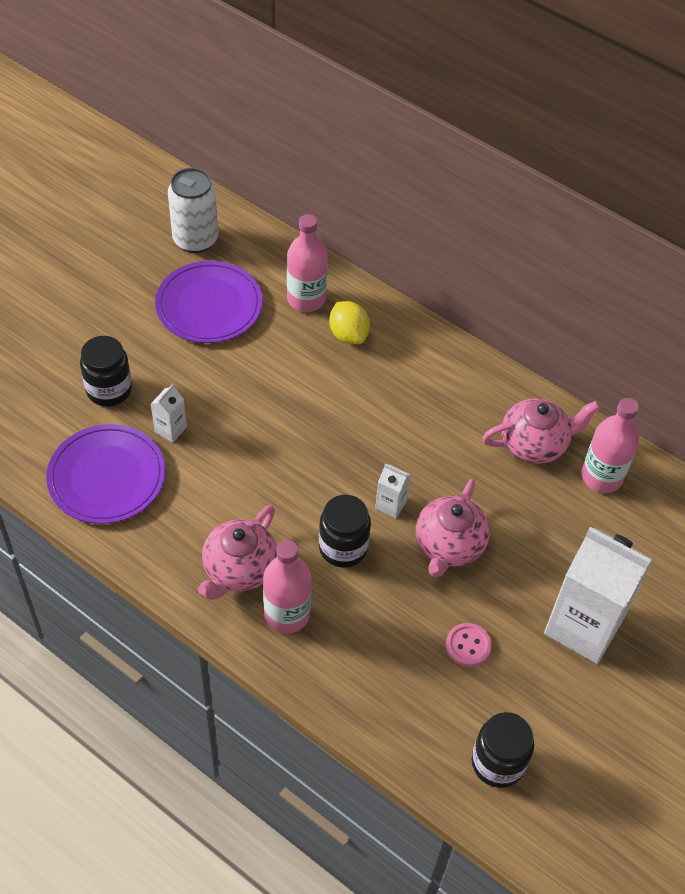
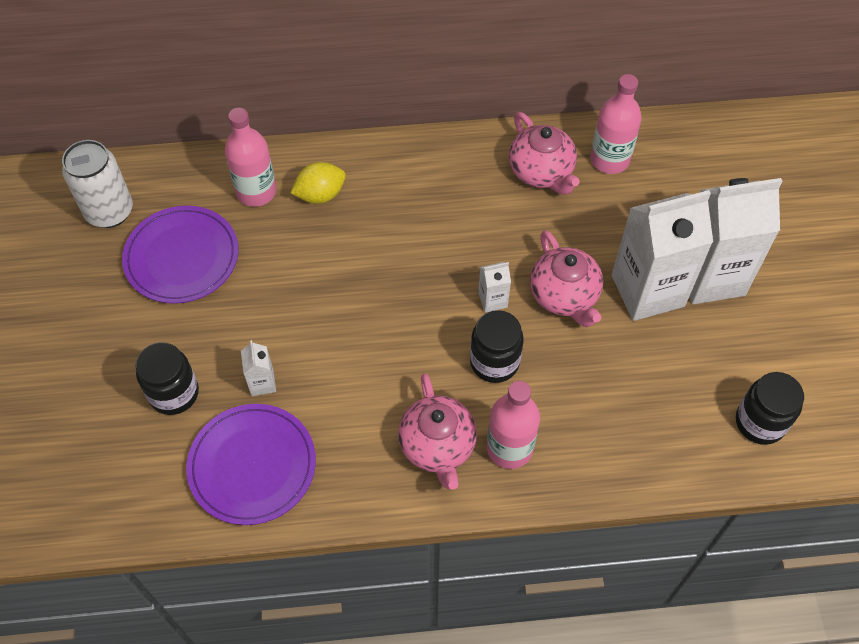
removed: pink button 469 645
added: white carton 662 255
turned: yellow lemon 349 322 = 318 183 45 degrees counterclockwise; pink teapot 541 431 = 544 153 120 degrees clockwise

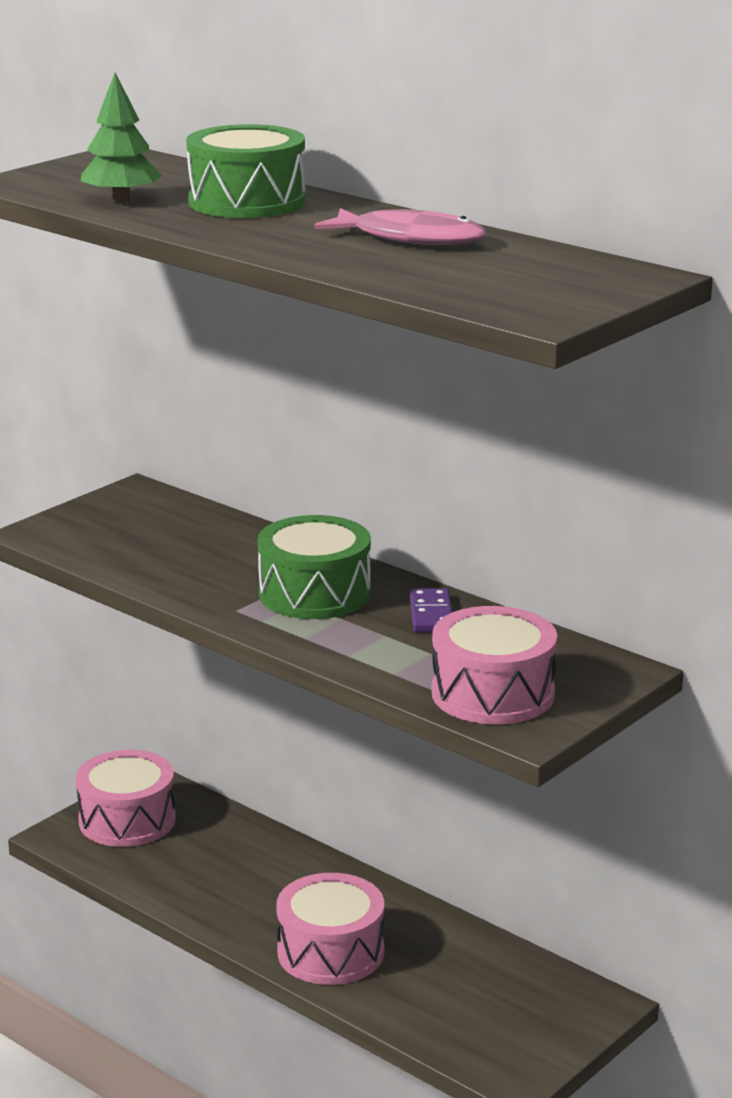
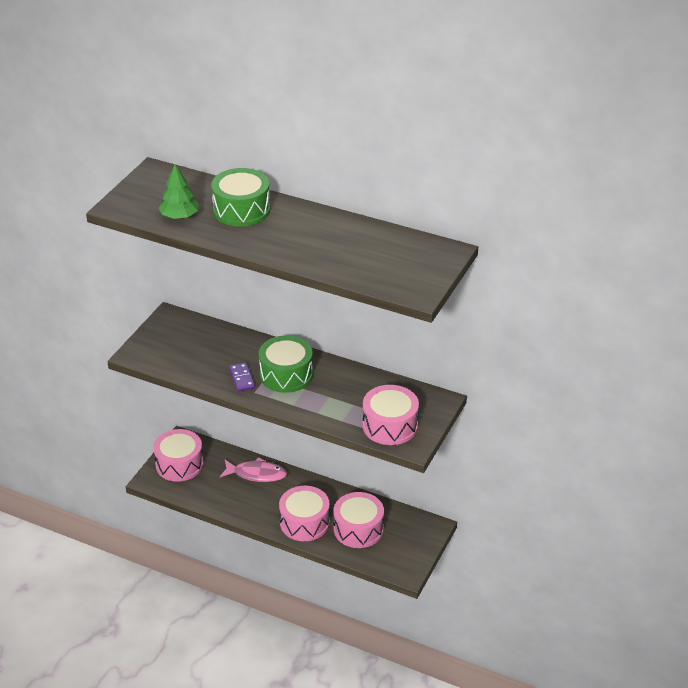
added: pink drum 358 520
moved: pink fish 400 226 to 253 469; purple domino 431 610 to 242 377

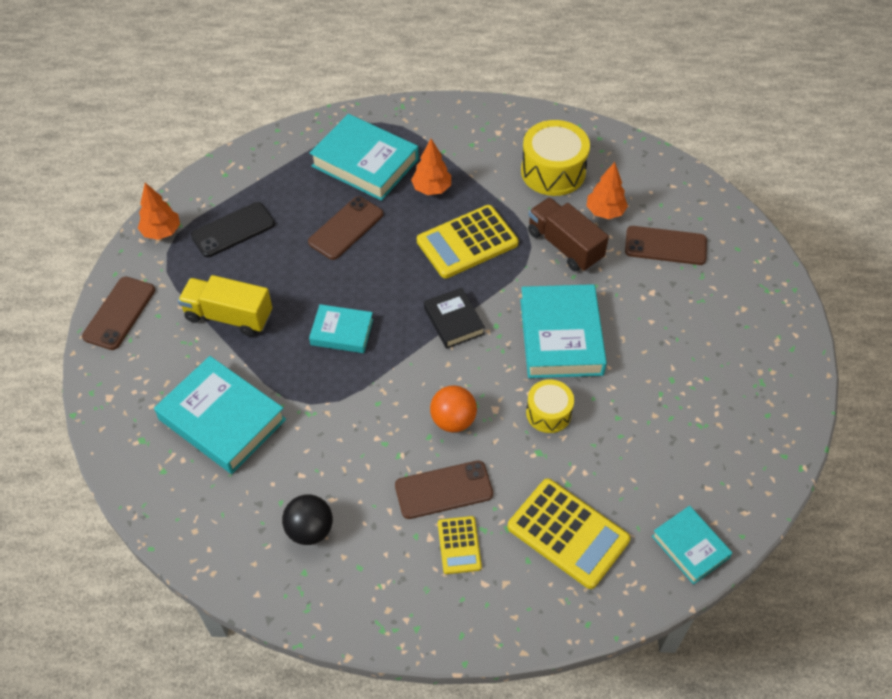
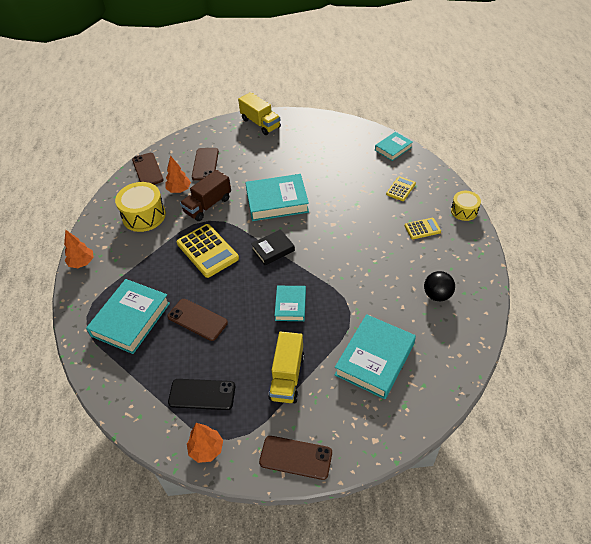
removed: orange ball 453 408
added: yellow truck 259 113
moved: orange tree 431 167 to 79 249; brown phone 444 490 to 147 169; yellow drum 550 406 to 466 206
turned: black phone 233 229 = 201 394 45 degrees counterclockwise
resized: yellow calculator 569 534 = 401 188 x0.54

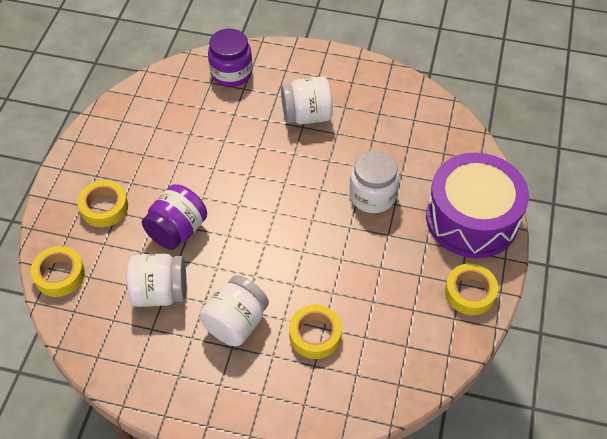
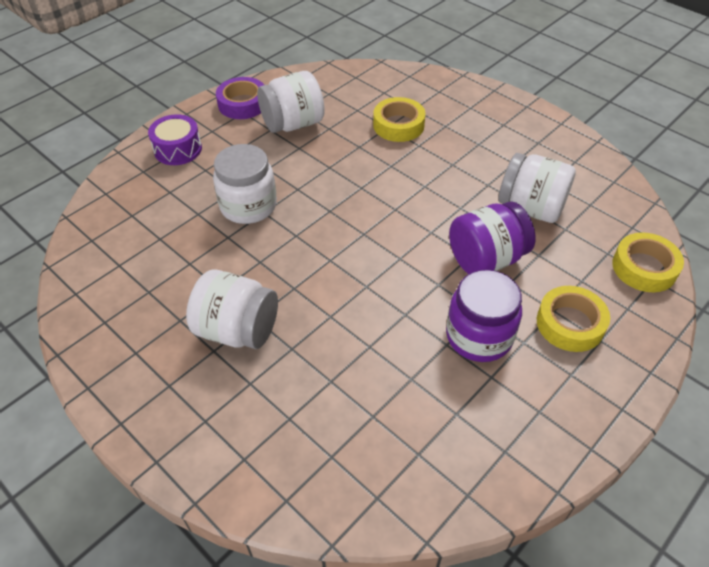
moved: white jar 234 310 to 291 102; purple jar 230 58 to 484 316
recoloured: yellow tape 471 289 to purple tape 240 98
resized: purple drum 477 205 = 175 139 x0.46

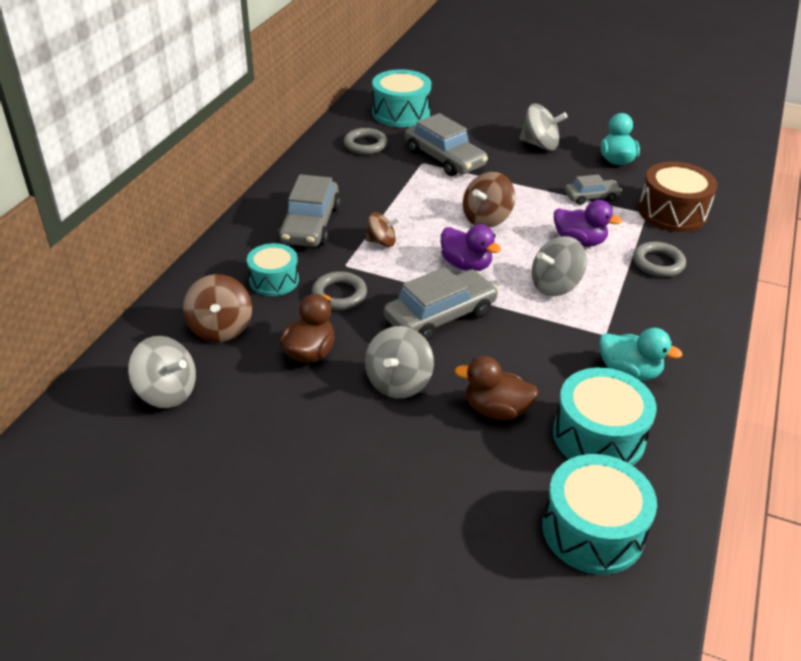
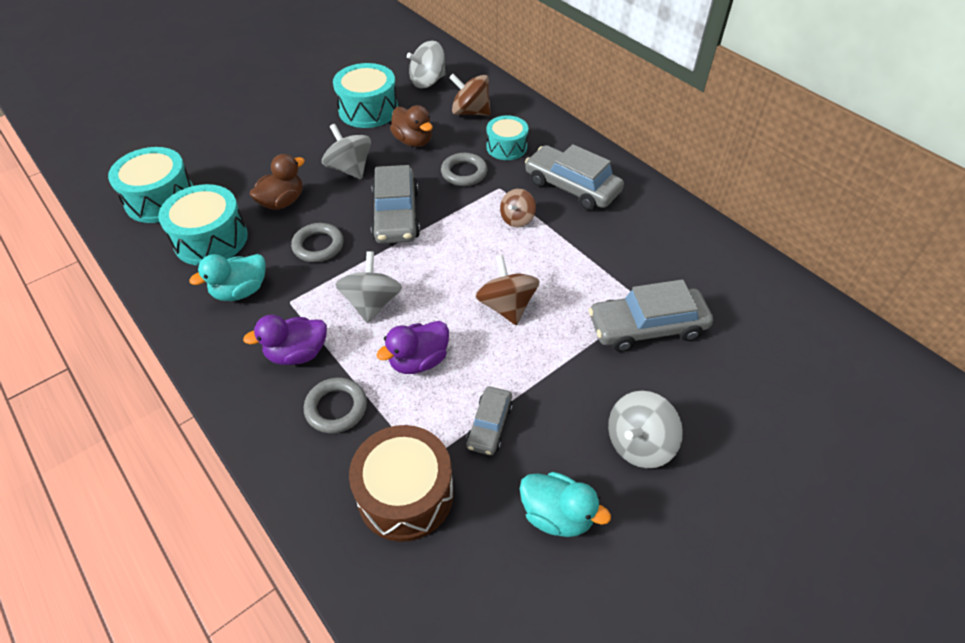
moved: purple duck 471 247 to 285 340; grey ring 365 141 to 317 242; turquoise drum 401 98 to 365 95

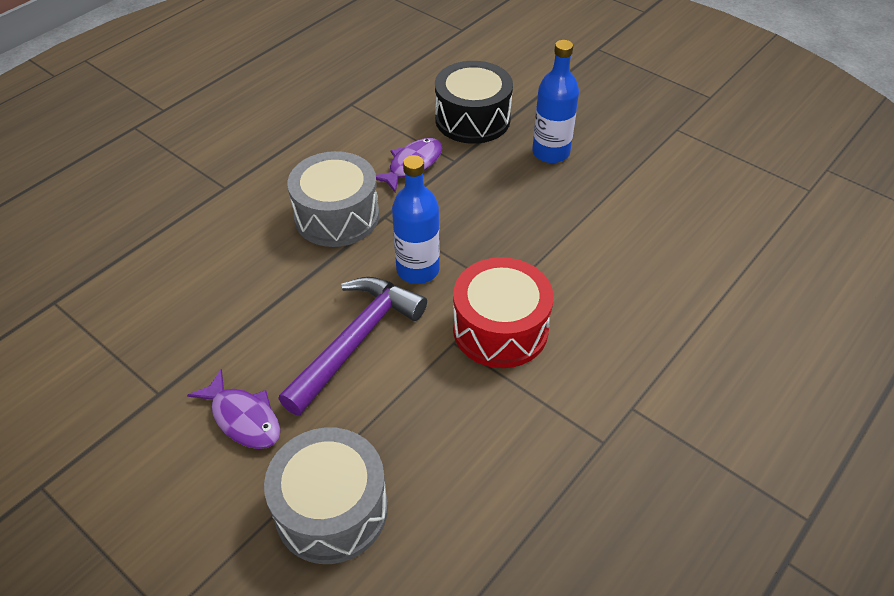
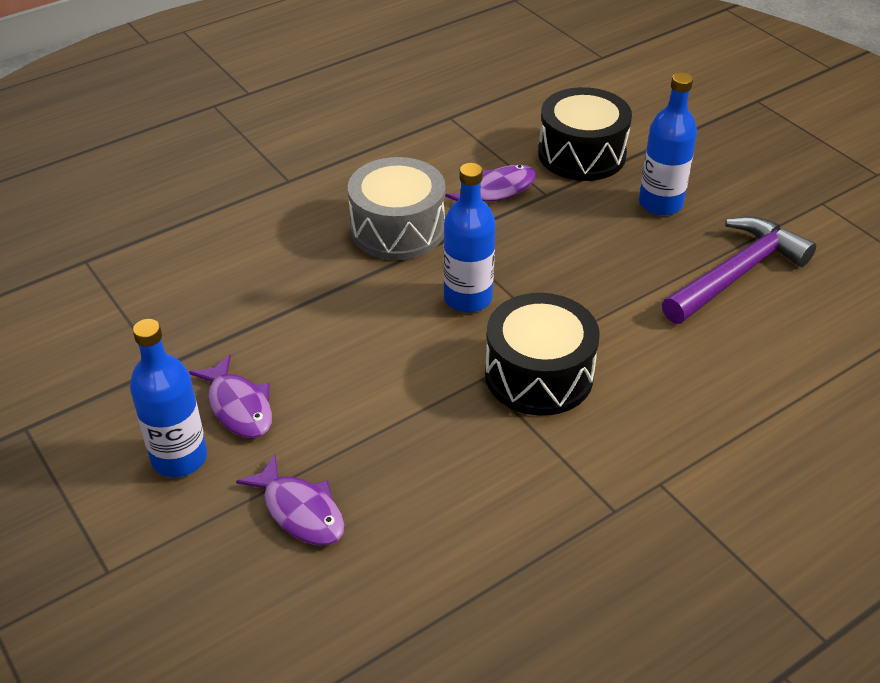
added: blue bottle 168 398
moved: purple hammer 352 346 to 739 270
replaced: grey drum 326 495 to purple fish 290 500
recoloured: red drum 503 312 to black drum 542 354

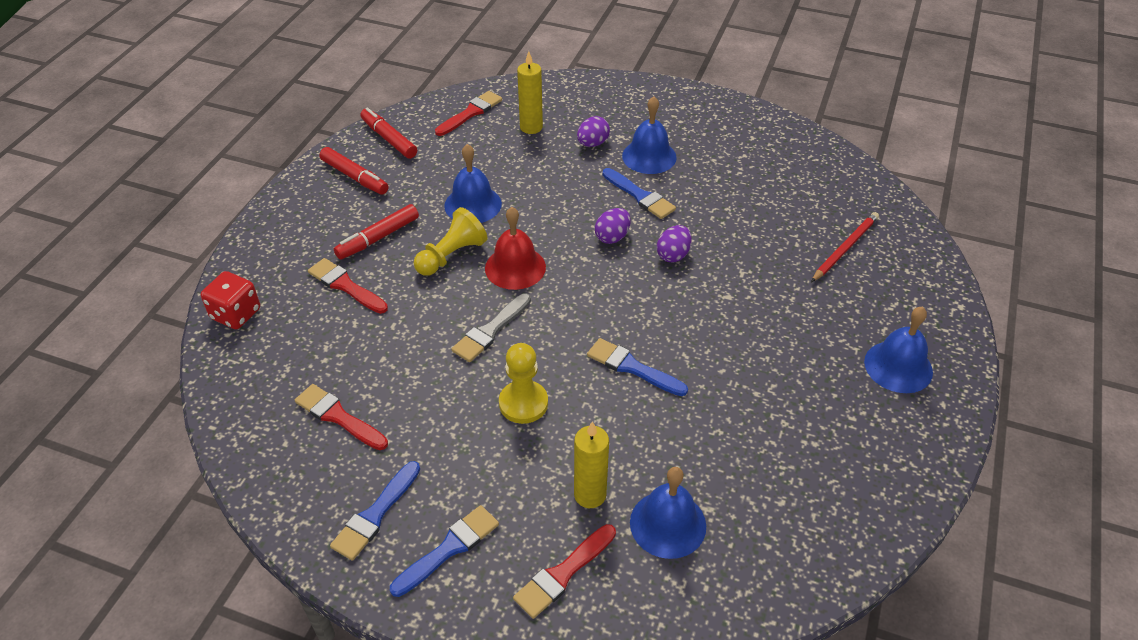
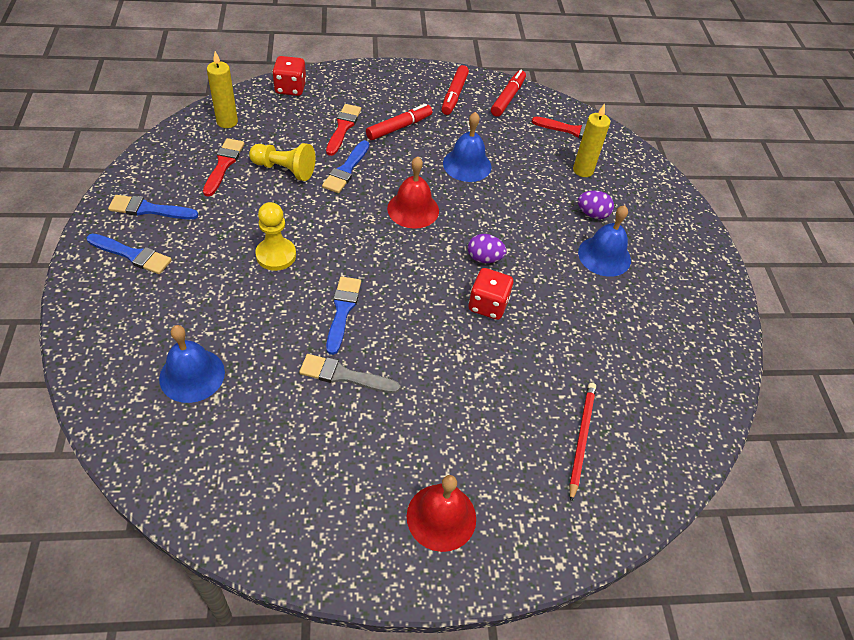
removed: red brush 564 571
moved: yellow candle 591 464 to 222 89; yellow pawn 450 241 to 282 162; grey brush 491 327 to 349 373; blue brush 639 193 to 345 166
replaced: purple egg 674 244 to red dice 491 294
recoloured: blue bell 898 349 to red bell 441 513
turned: red marker 376 231 = 399 122 120 degrees clockwise; red pencil 845 247 = 582 442 90 degrees counterclockwise

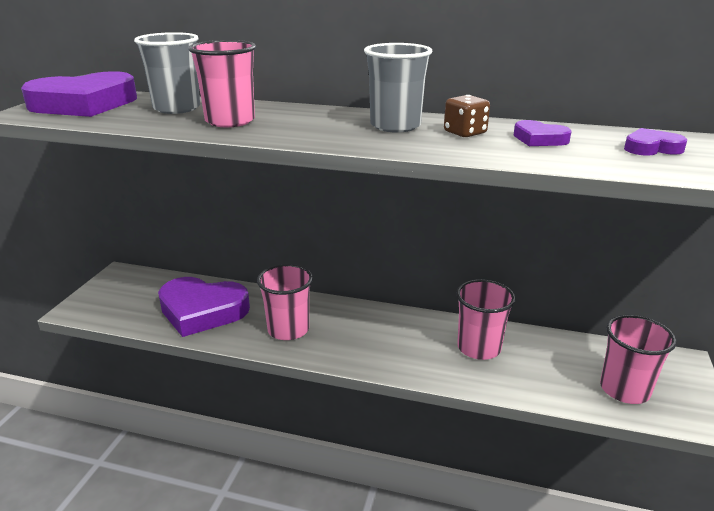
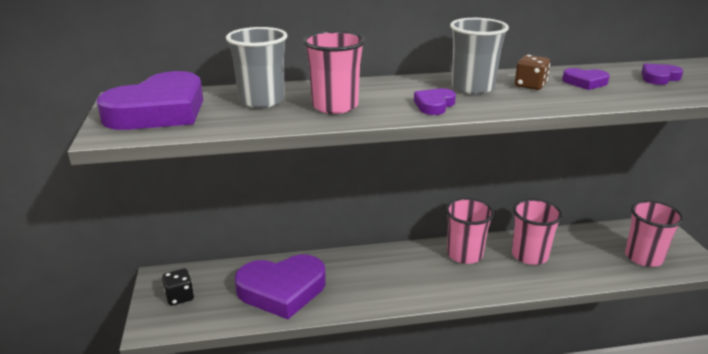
added: black dice 178 287; purple heart 435 101
moved: pink cup 285 302 to 470 231

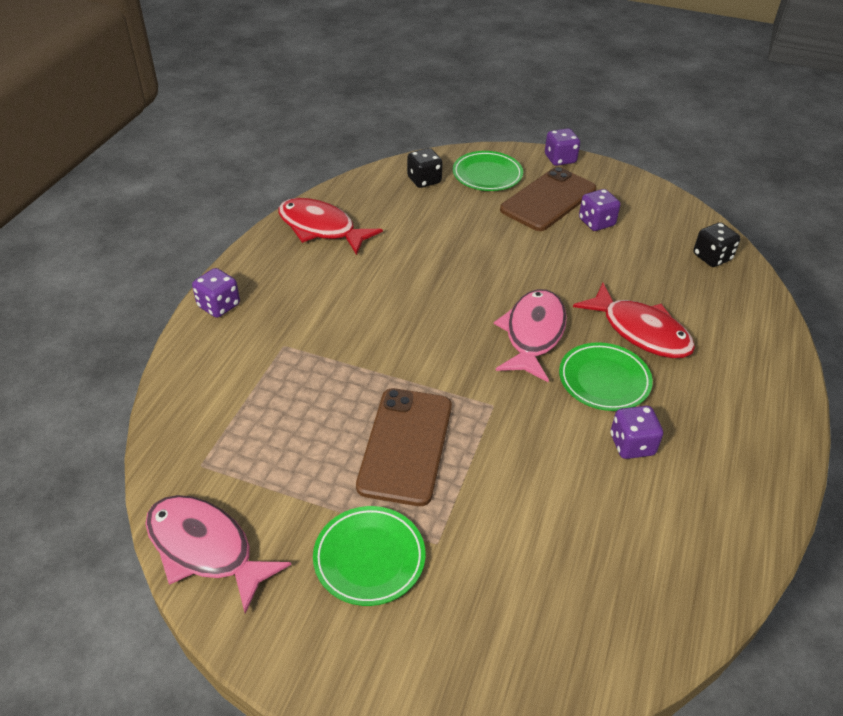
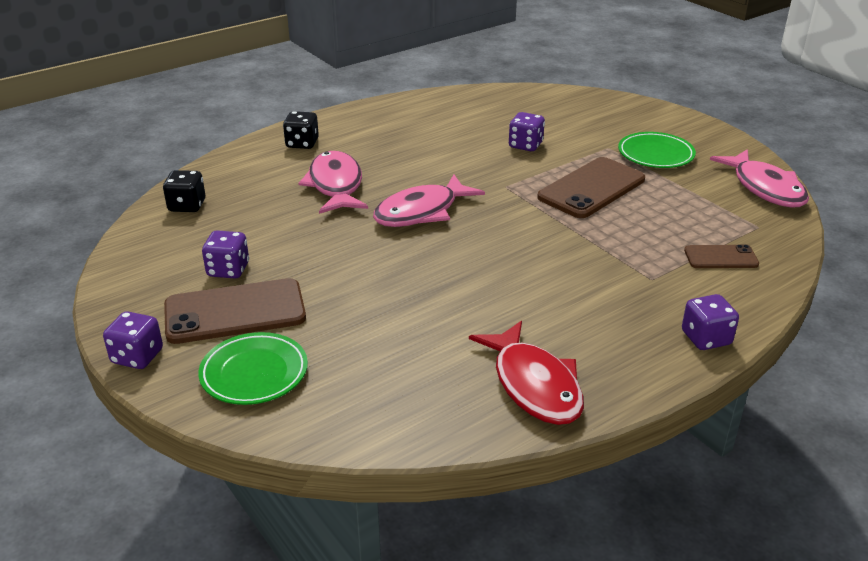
removed: green plate 606 376
added: brown phone 721 256
moved: black dice 424 168 to 301 130; purple dice 637 432 to 527 131
recoloured: red fish 634 320 to pink fish 333 182

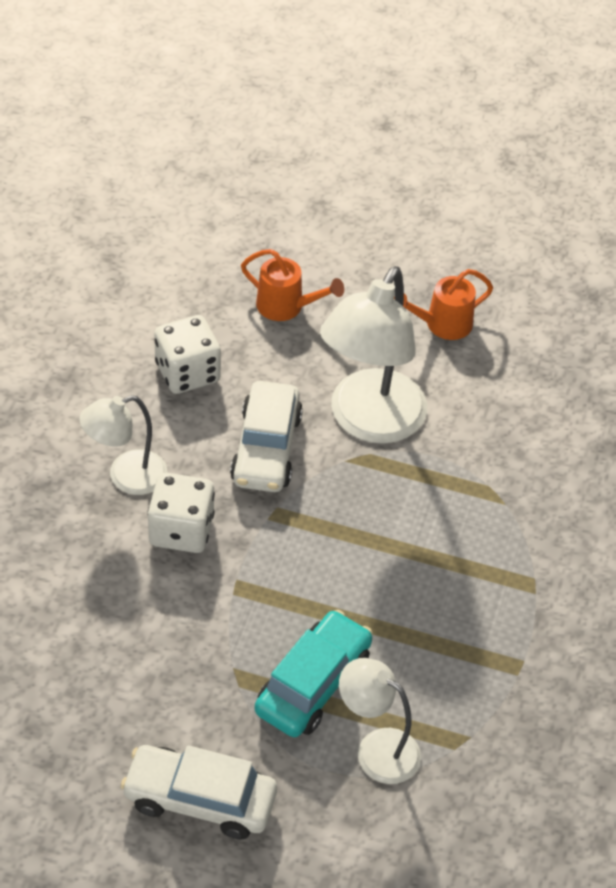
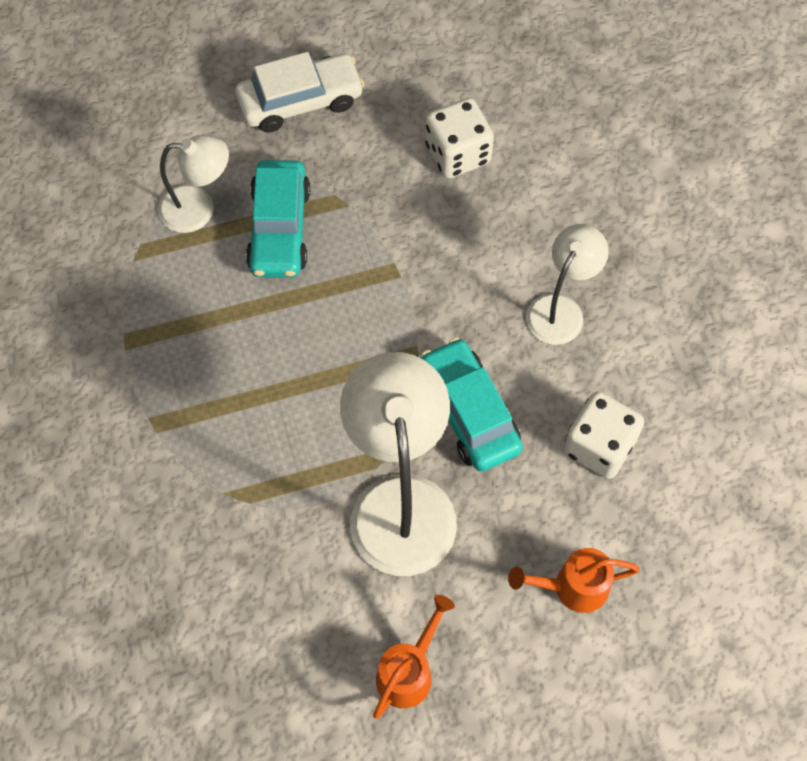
moved: white dice 181 513 to 459 138
recoloured: white car 266 436 to turquoise car 472 404

